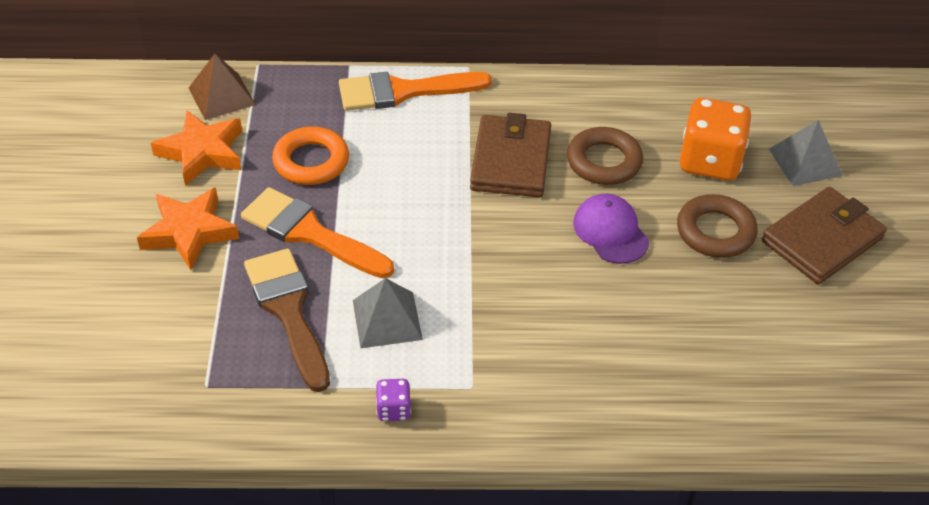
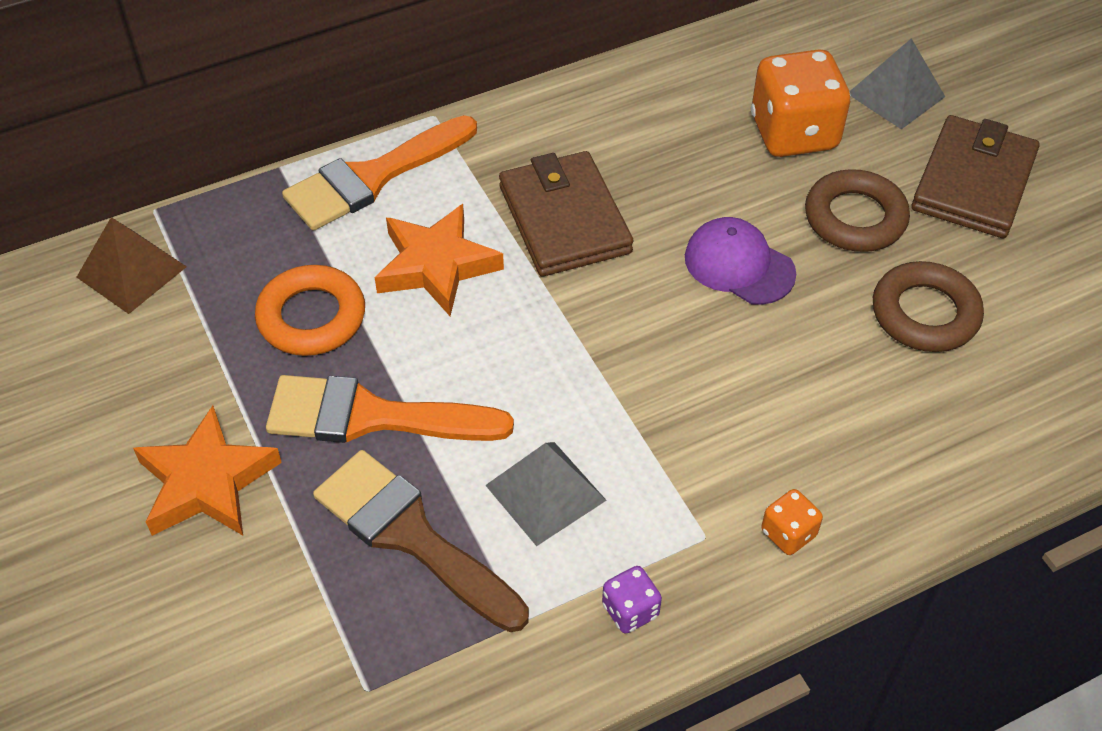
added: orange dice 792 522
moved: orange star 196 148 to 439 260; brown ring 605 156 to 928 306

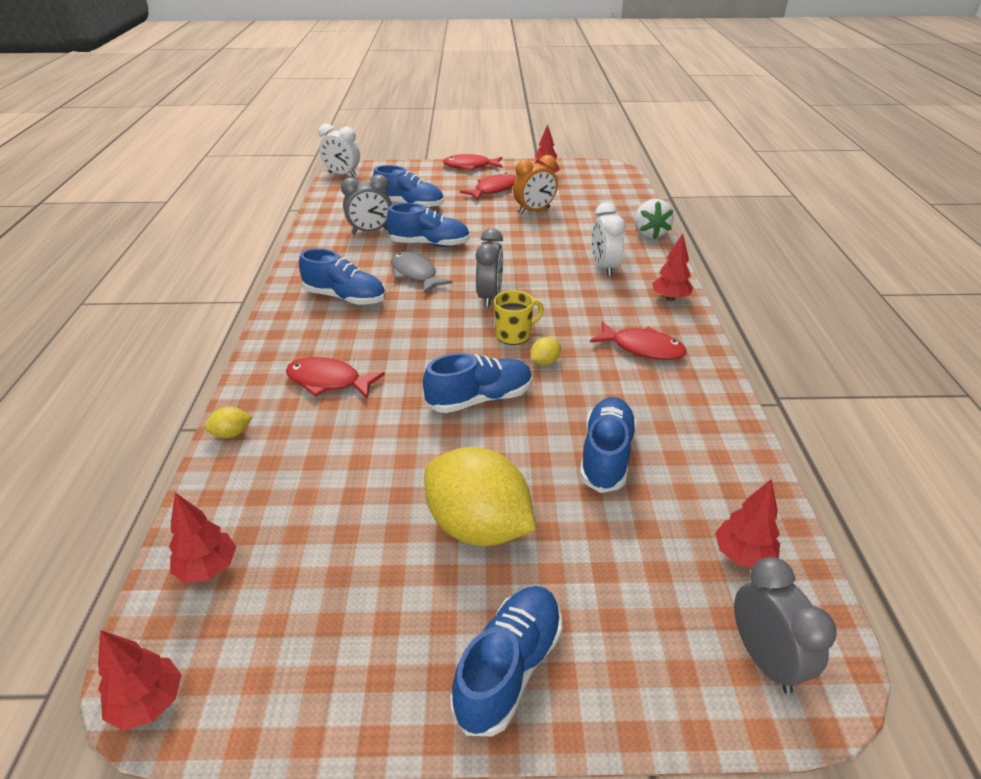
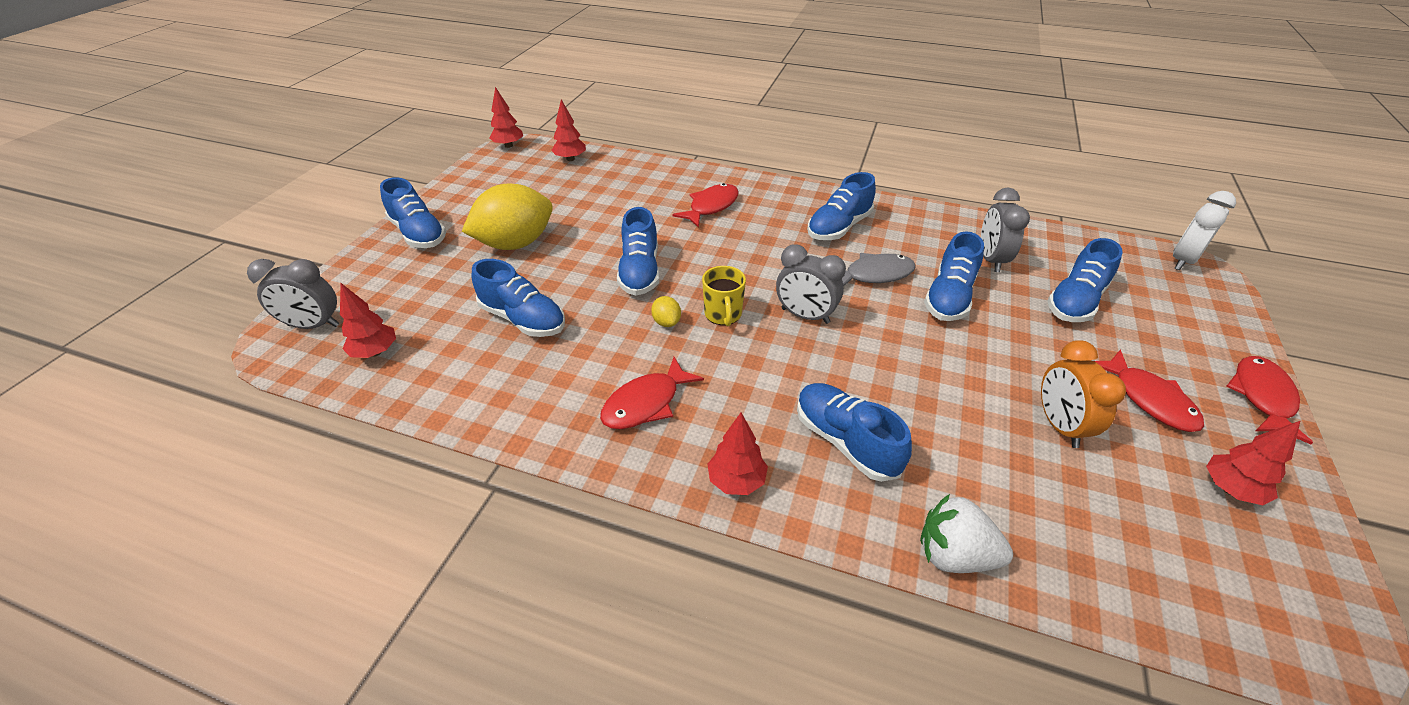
removed: yellow lemon 228 422
replaced: white clock 608 239 to blue shoe 854 432

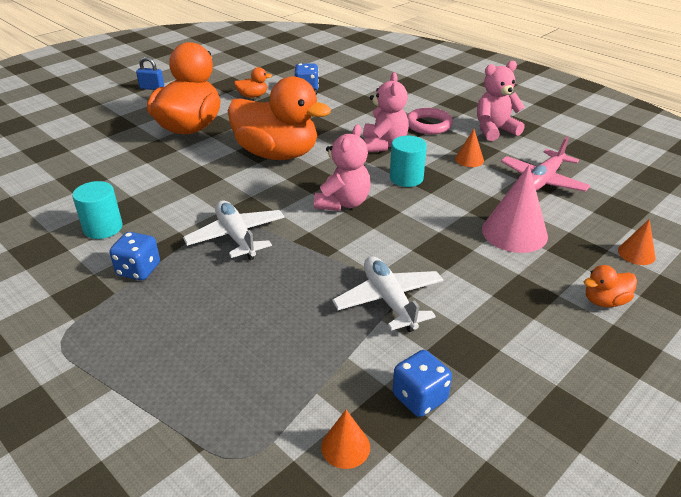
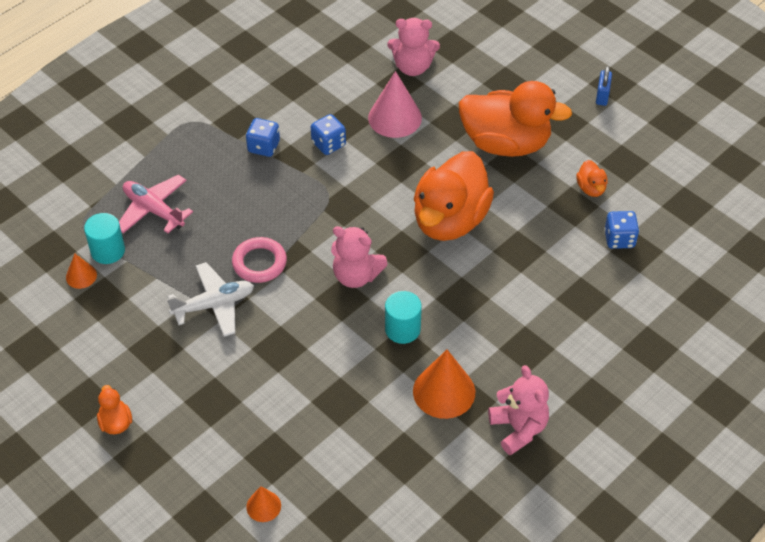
removed: white plane 234 230
moved: turquoise cylinder 97 210 to 104 238; orange duck 610 286 to 114 409; pink plane 545 164 to 156 204; pink ring 430 121 to 259 260; blue dice 422 383 to 328 134; pink cone 515 209 to 395 104; pink teddy bear 386 112 to 413 47
resized: orange cone 469 148 = 444 384 x1.91

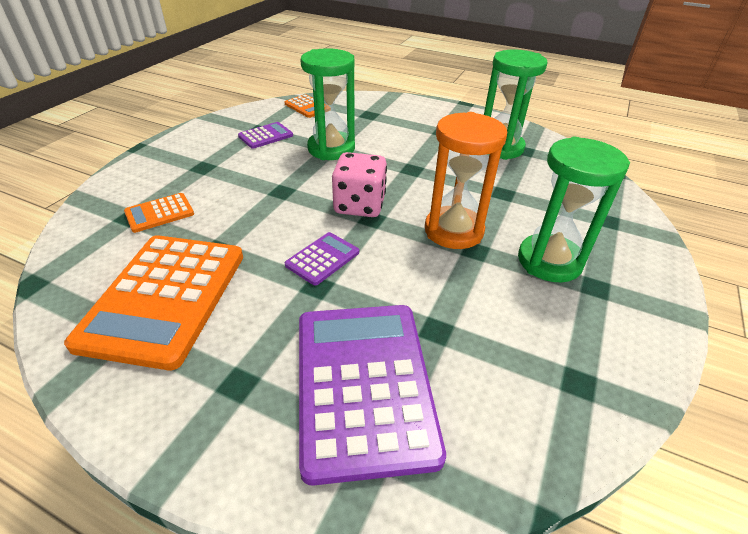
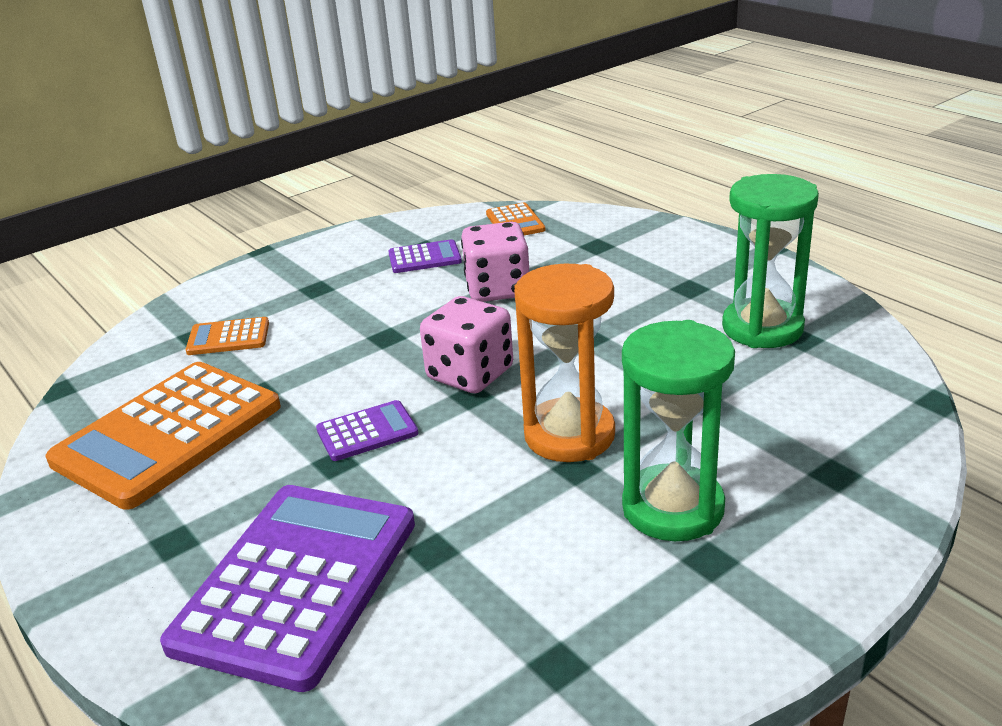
replaced: green hourglass 327 104 to pink dice 495 262

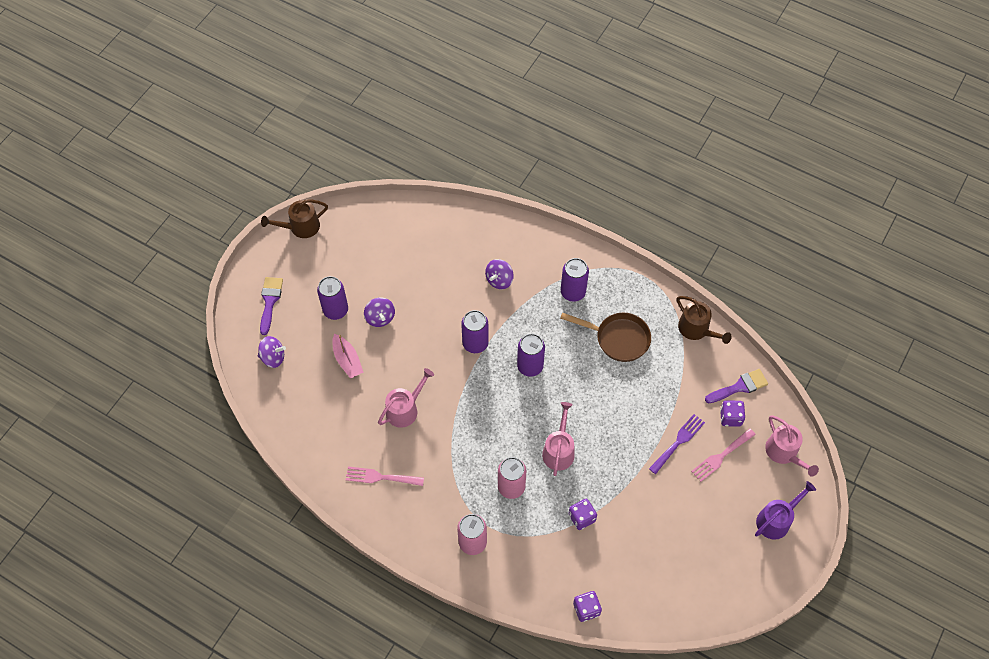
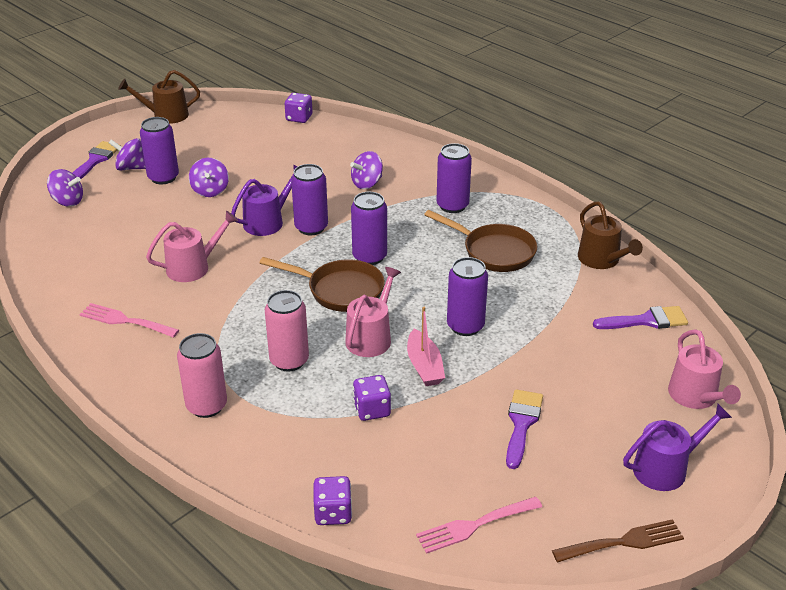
removed: purple fork 677 444
added: purple spinning top 127 154; purple watering can 264 200; brown pan 322 284; purple can 467 296; purple brush 524 429; brown fork 618 540
moved: purple dice 732 413 to 299 108; pink boat 347 356 to 426 346; pink fork 723 455 to 479 525

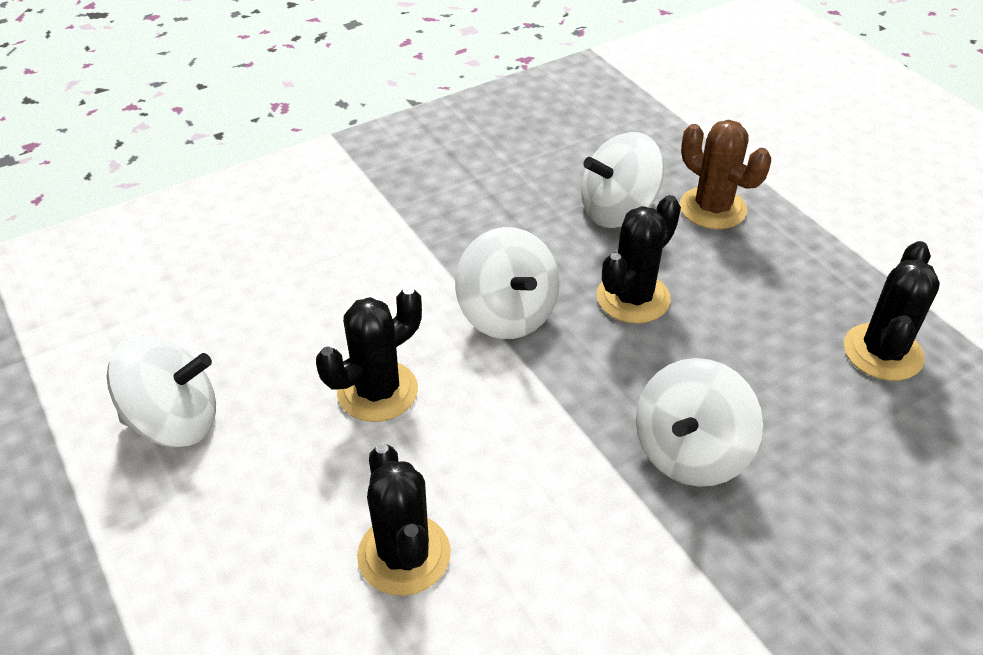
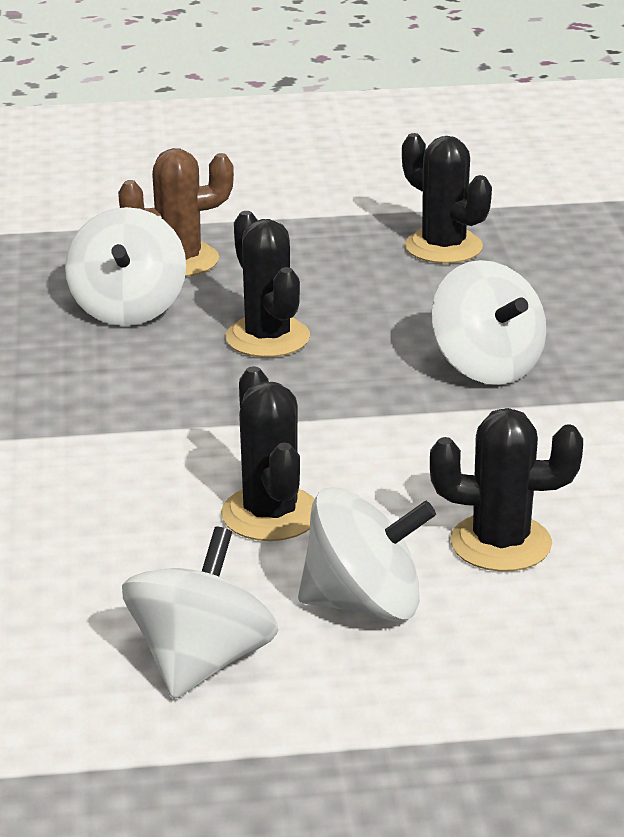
moved: white spinning top 507 283 to 367 554

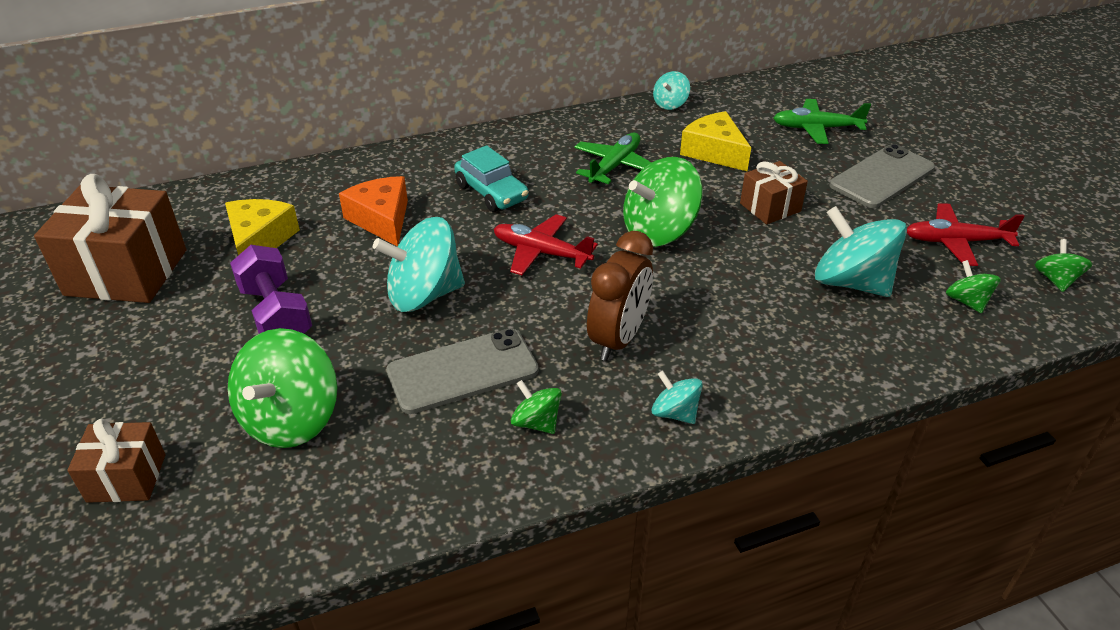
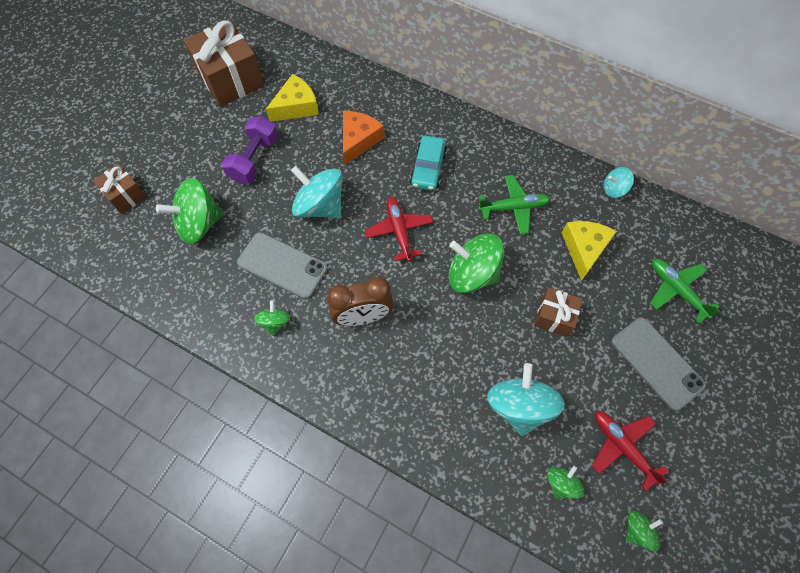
removed: turquoise spinning top 677 397
turned: grey phone 882 176 = 658 364 45 degrees clockwise

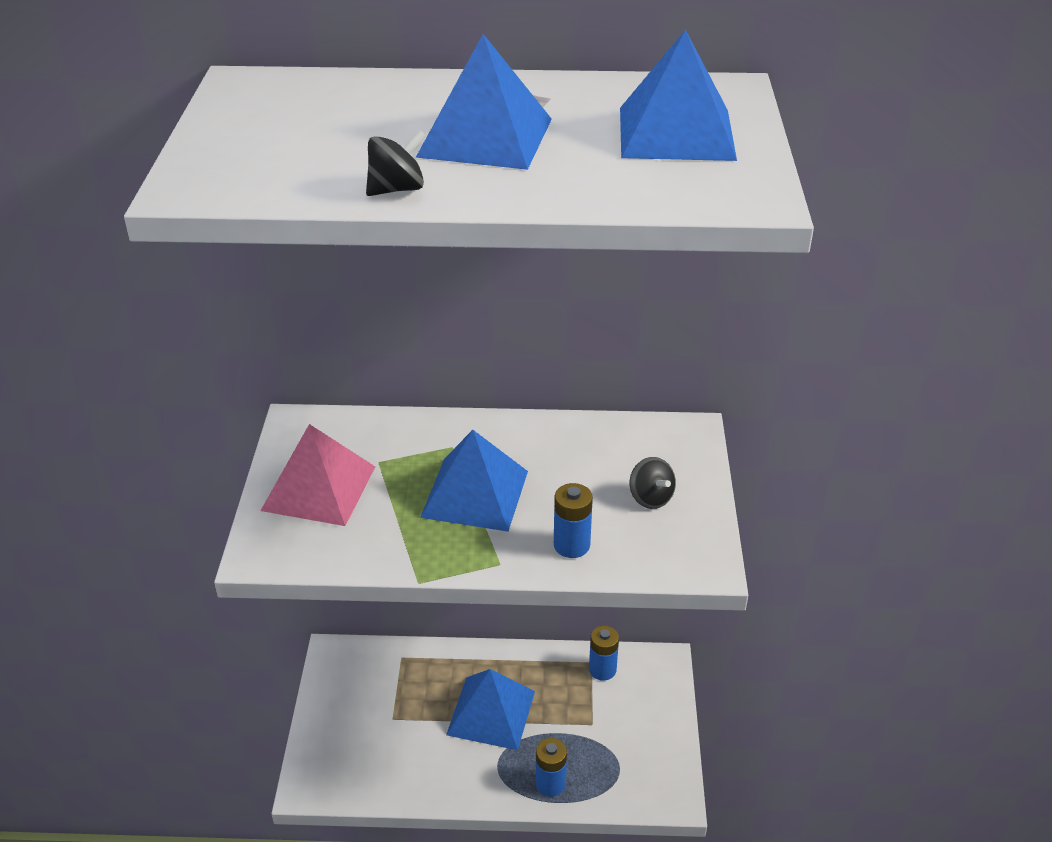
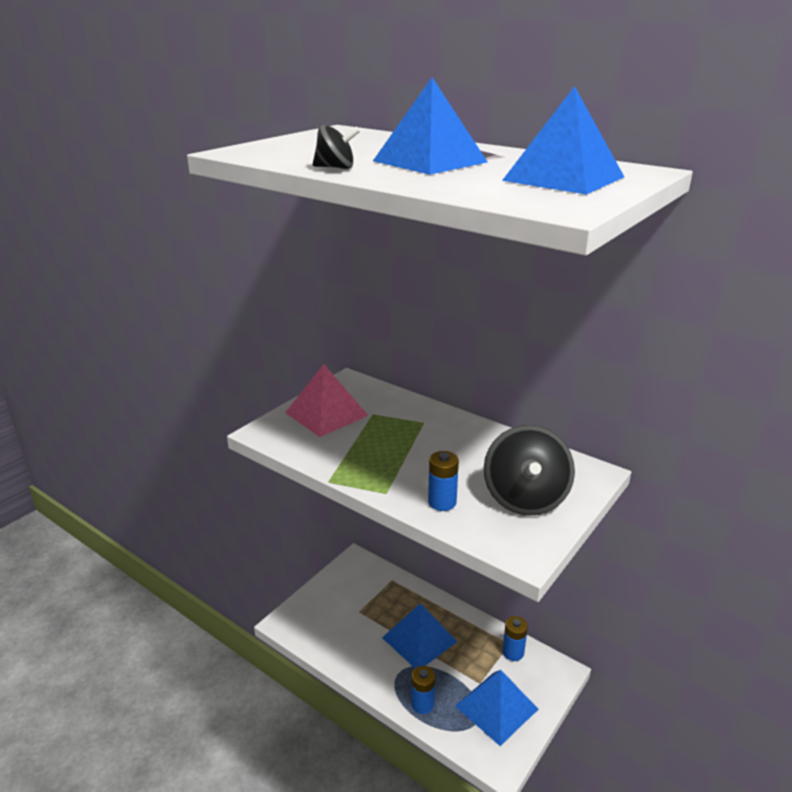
moved: blue pyramid 474 481 to 496 708
resized: black spinning top 653 483 = 529 470 x2.13

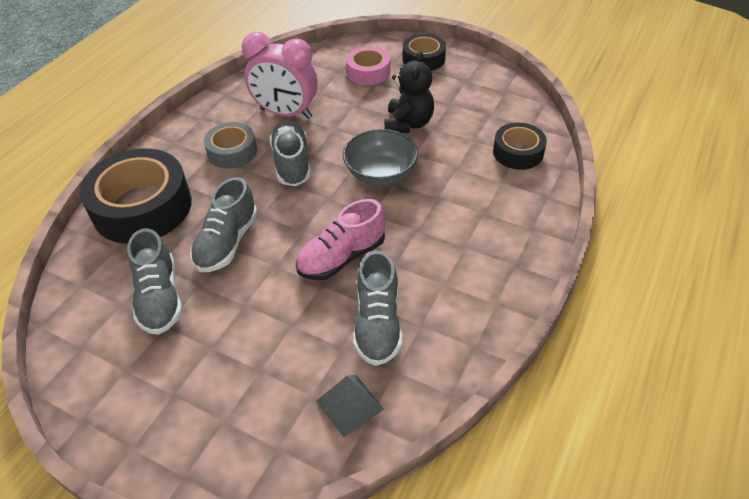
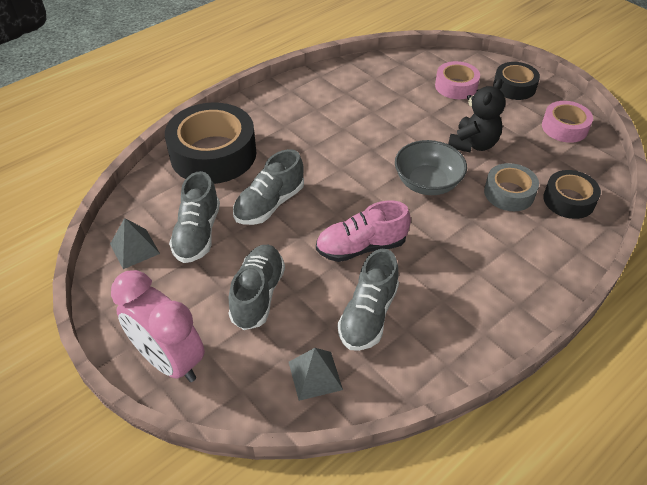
added: grey pyramid 135 243; pink tape 567 122
moved: pink clock 280 75 to 158 326; grey shoe 290 153 to 257 287; grey tape 230 145 to 511 187

